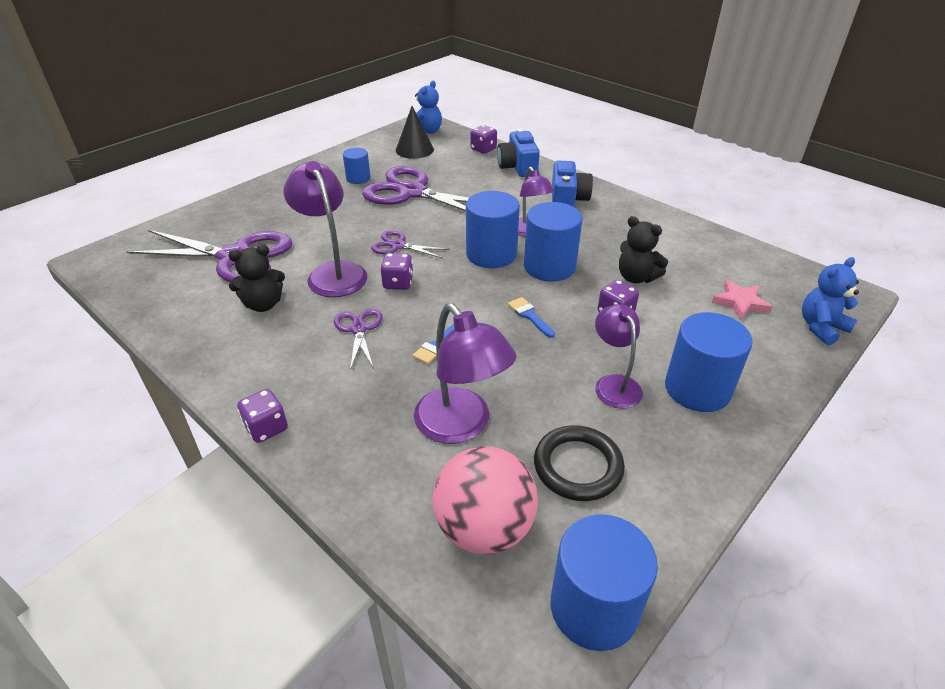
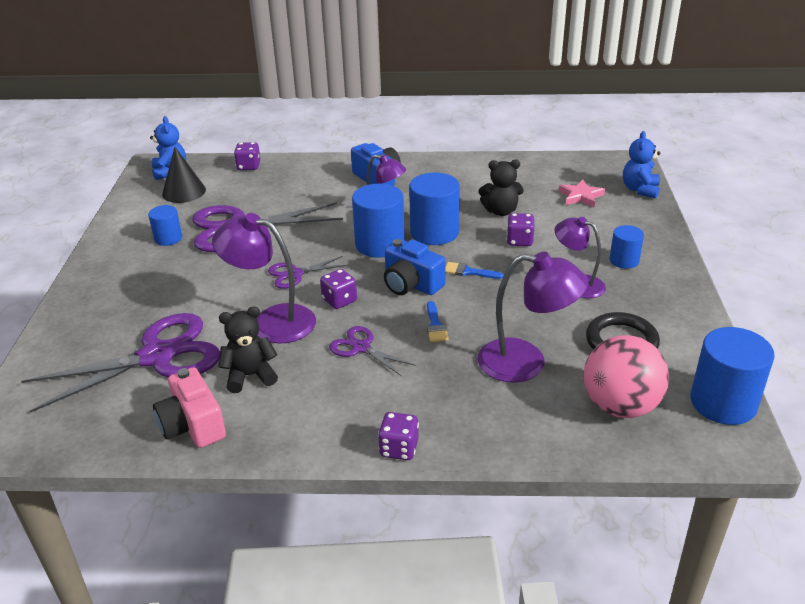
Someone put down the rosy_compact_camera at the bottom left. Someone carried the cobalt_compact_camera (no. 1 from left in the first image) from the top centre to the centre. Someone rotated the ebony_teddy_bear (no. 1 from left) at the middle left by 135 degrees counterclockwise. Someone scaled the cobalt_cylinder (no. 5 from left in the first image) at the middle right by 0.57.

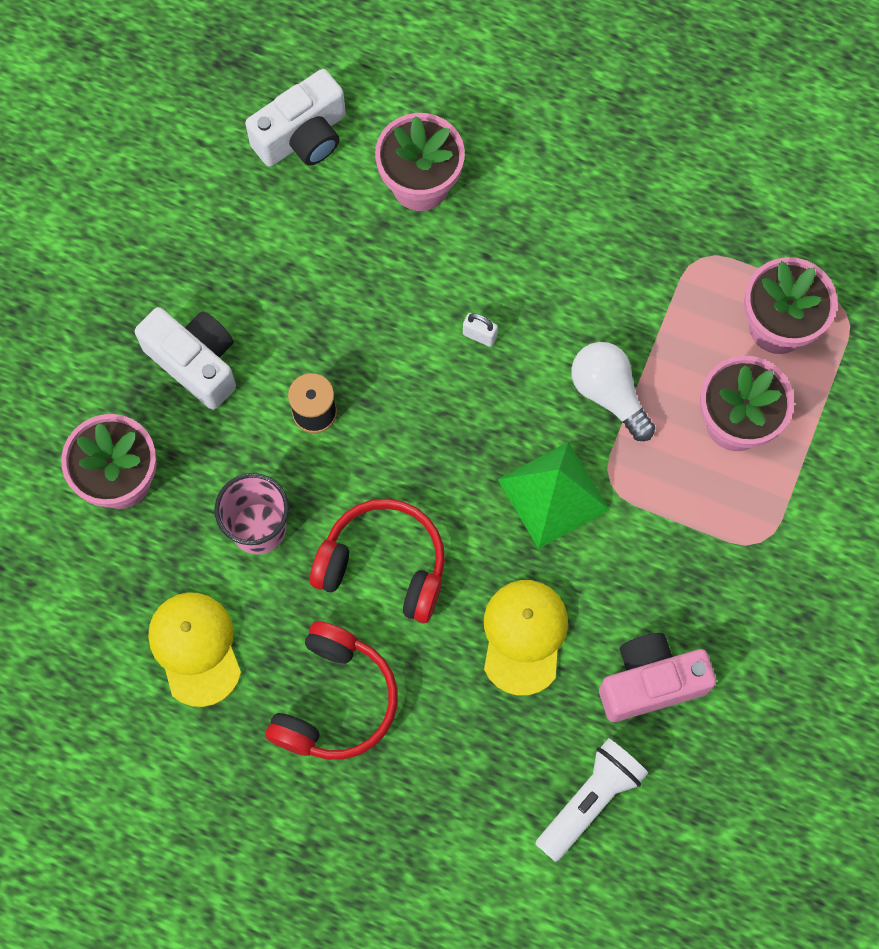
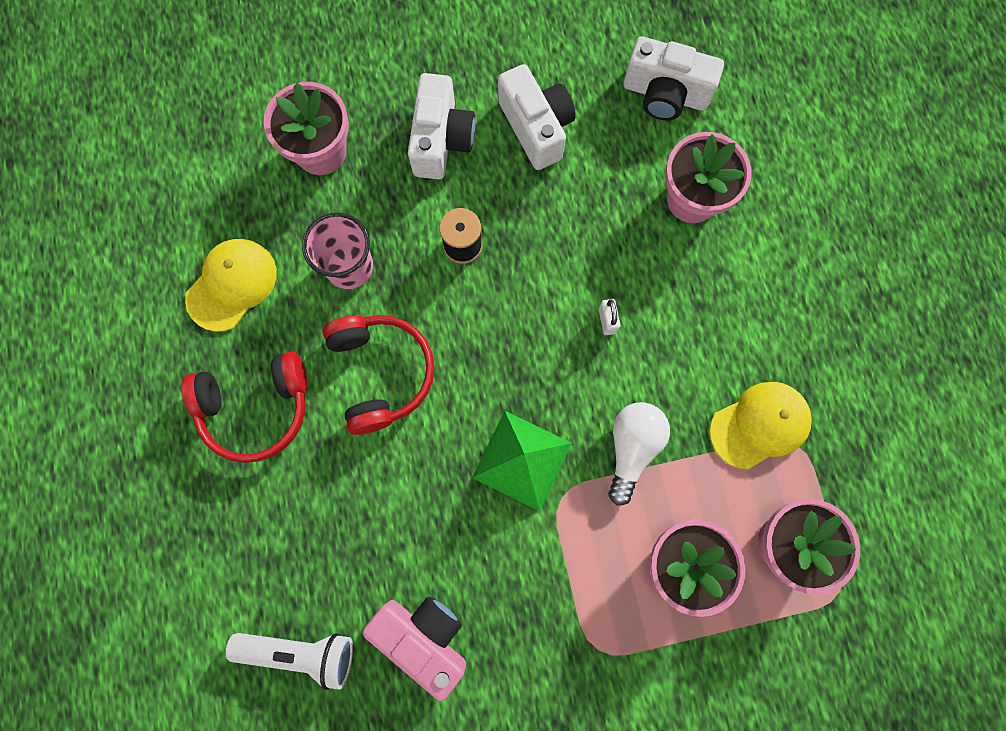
Someone put down the white_compact_camera (no. 2 from left) at the top centre. Someone carried the bright_yellow_baseball_cap (no. 2 from left) from the bottom centre to the middle right.

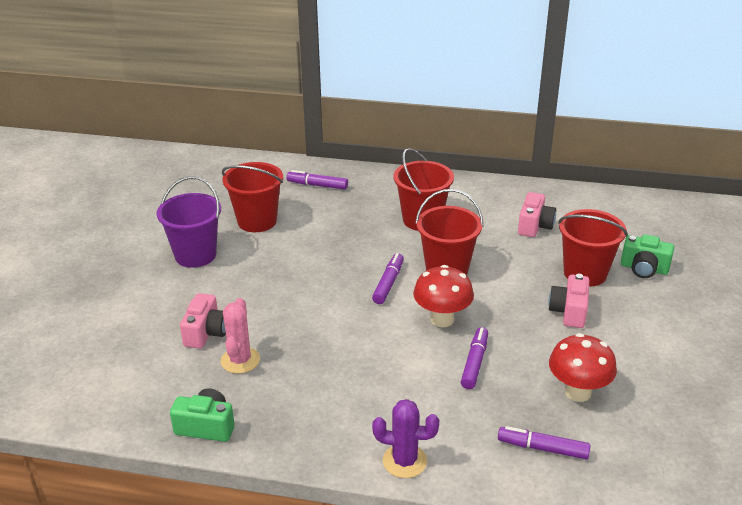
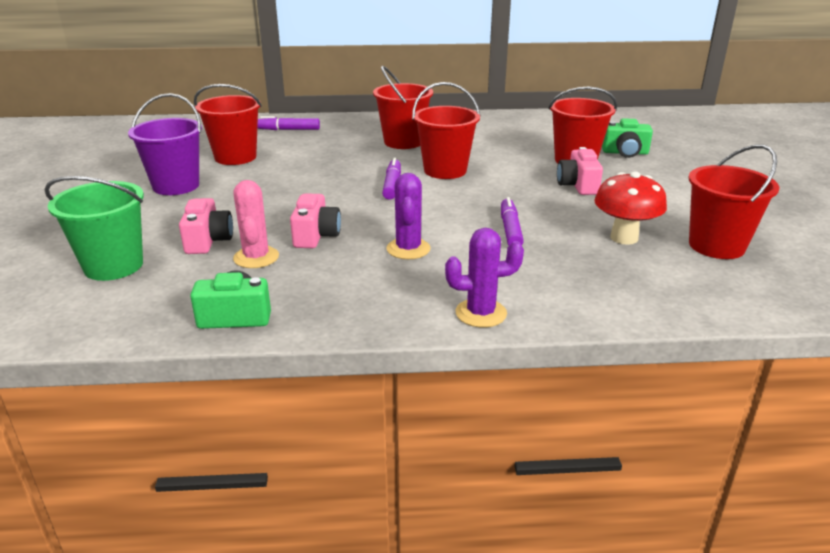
Someone took away the scarlet_mushroom (no. 1 from left) at the centre. Someone took away the purple_marker_pen (no. 4 from left) at the bottom right. Someone put down the leaf-green_pail at the middle left. Someone put down the purple_saguaro_cactus (no. 1 from left) at the centre. Someone put down the scarlet_pail (no. 5 from left) at the middle right. Someone carried the rosy_compact_camera (no. 2 from left) from the middle right to the centre.

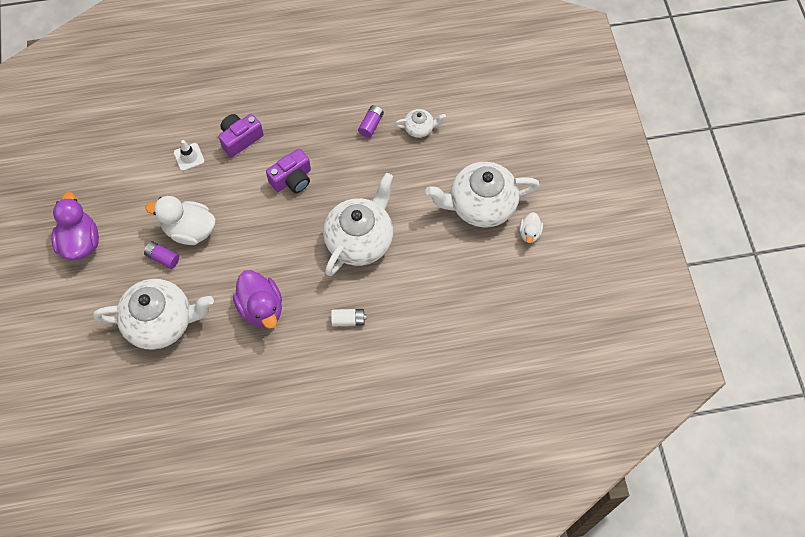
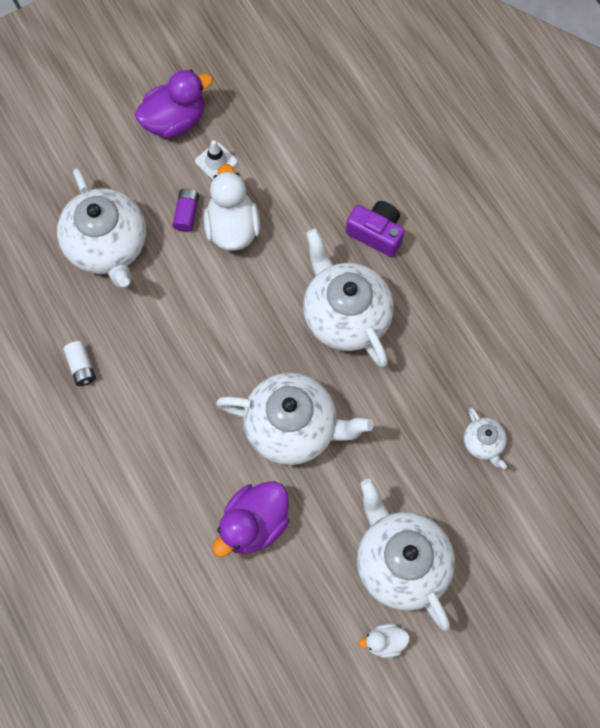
Someone took away the purple_battery (no. 2 from left) at the top centre. Someone carried the white_safety_cone from the top left to the top centre. Someone carried the purple_duck (no. 2 from left) from the middle left to the bottom centre. Someone carried the white_battery from the centre to the middle left. Someone swapped the purple_compact_camera (no. 2 from left) at the top centre for the white_teapot (no. 3 from left) at the centre.

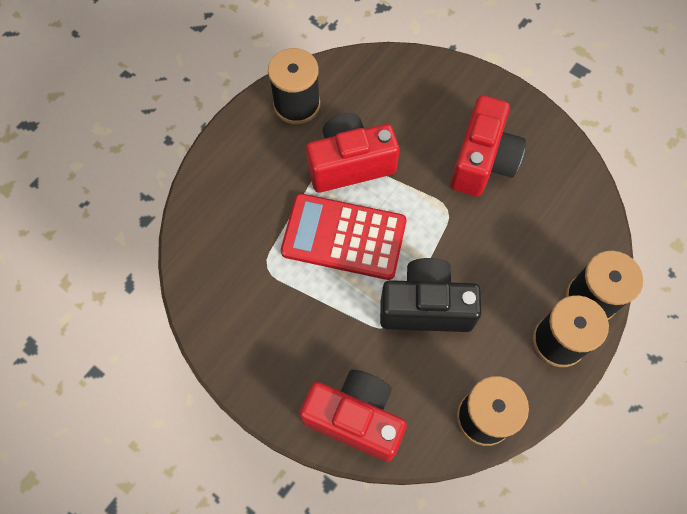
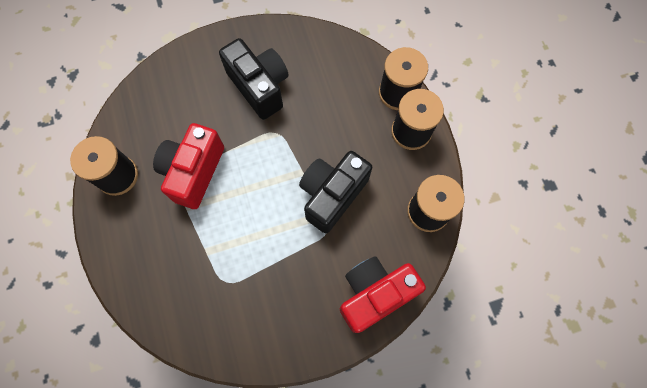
Someone took away the scarlet_adding_machine at the centre. Someone repainted the scarlet_compact_camera (no. 3 from left) at the top right, which became the ebony_compact_camera (no. 1 from left) at the top centre.

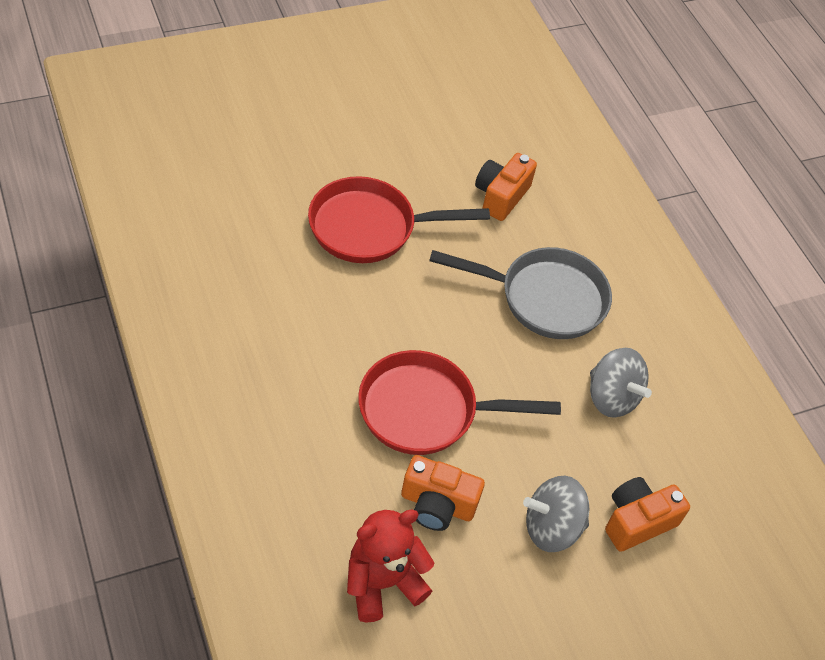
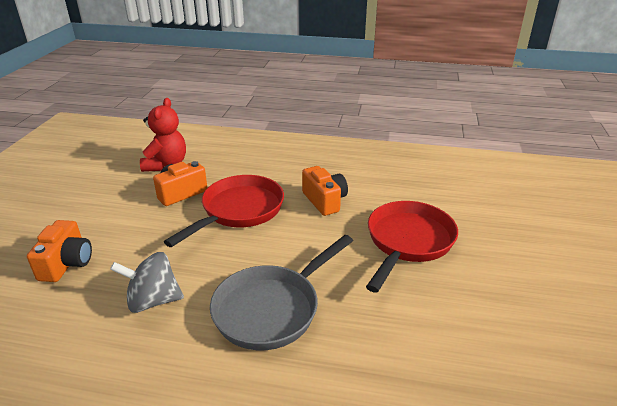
Someone took away the ash-grey_spinning_top (no. 1 from left) at the bottom right. Someone carried the orange_compact_camera (no. 2 from left in the first image) from the top centre to the centre.

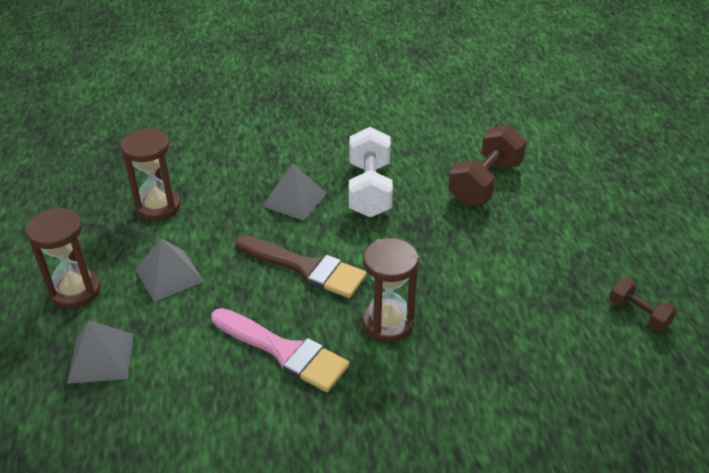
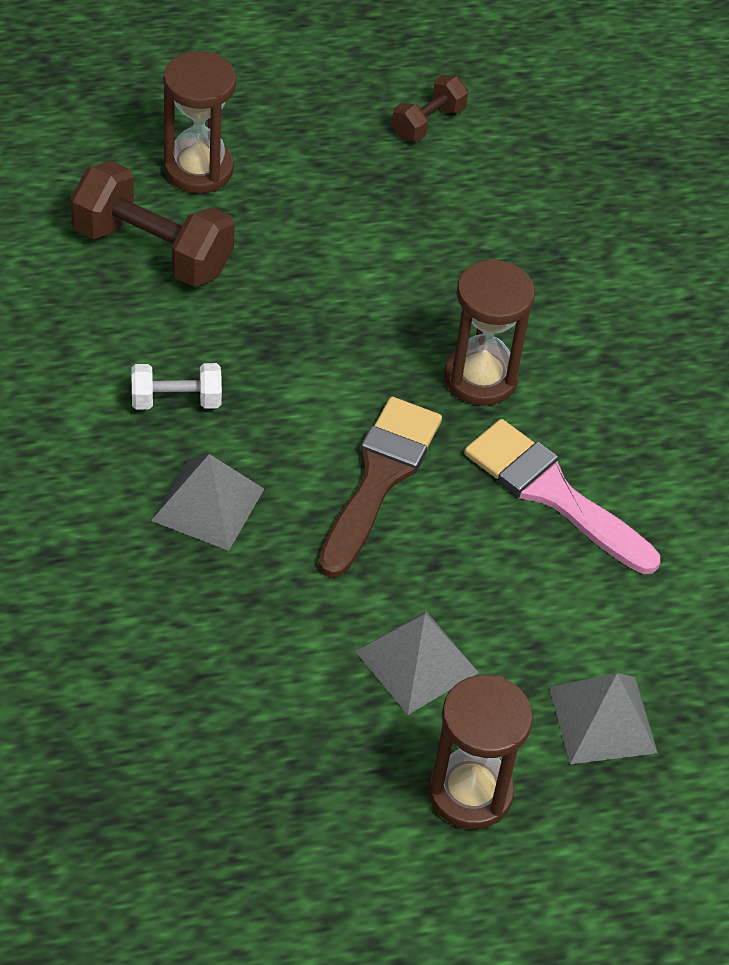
Someone carried the brown_sand_timer (no. 2 from left in the first image) from the middle left to the top left. Someone rotated the rosy_brush at the bottom centre by 75 degrees counterclockwise. Someone scaled the white_dumbbell at the centre by 0.55.

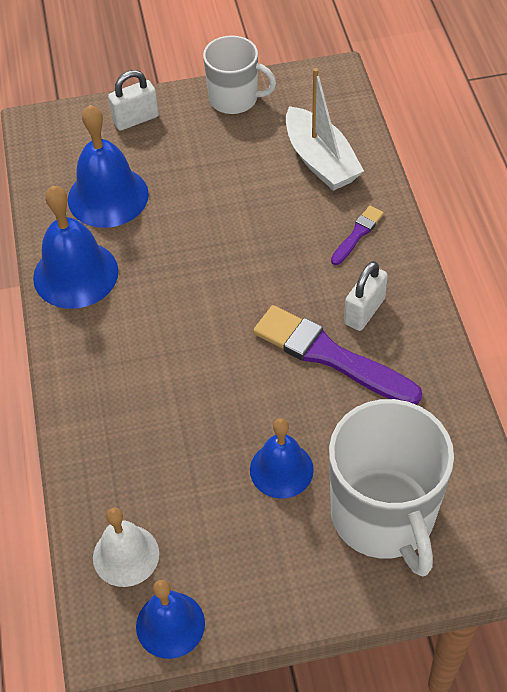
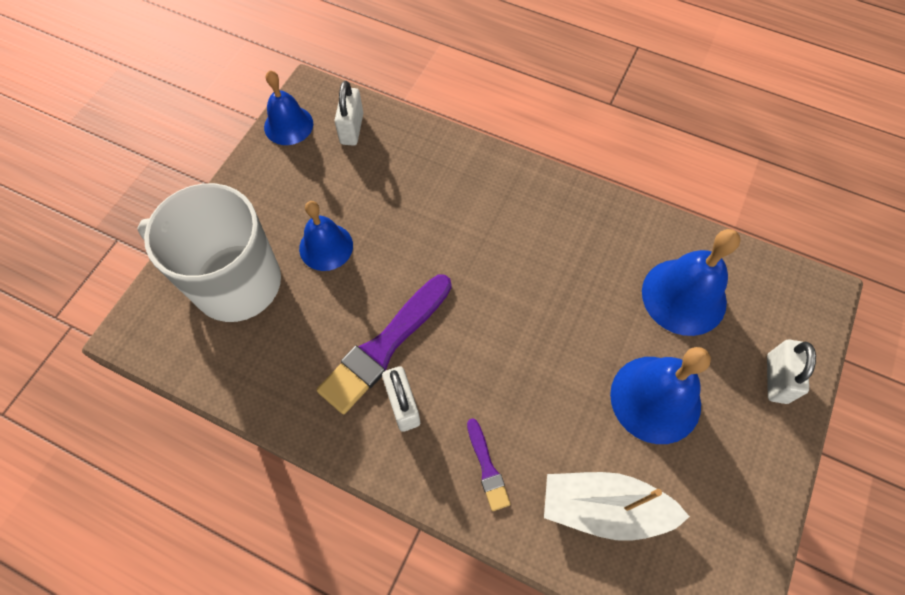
Someone took away the white_coffee_mug (no. 1 from left) at the top centre. Someone carried the cobalt_school_bell (no. 1 from left in the first image) from the middle left to the middle right. Someone swapped the white_school_bell at the bottom left for the white_padlock (no. 1 from left) at the top centre. Someone rotated the purple_brush (no. 1 from left) at the centre by 150 degrees clockwise.

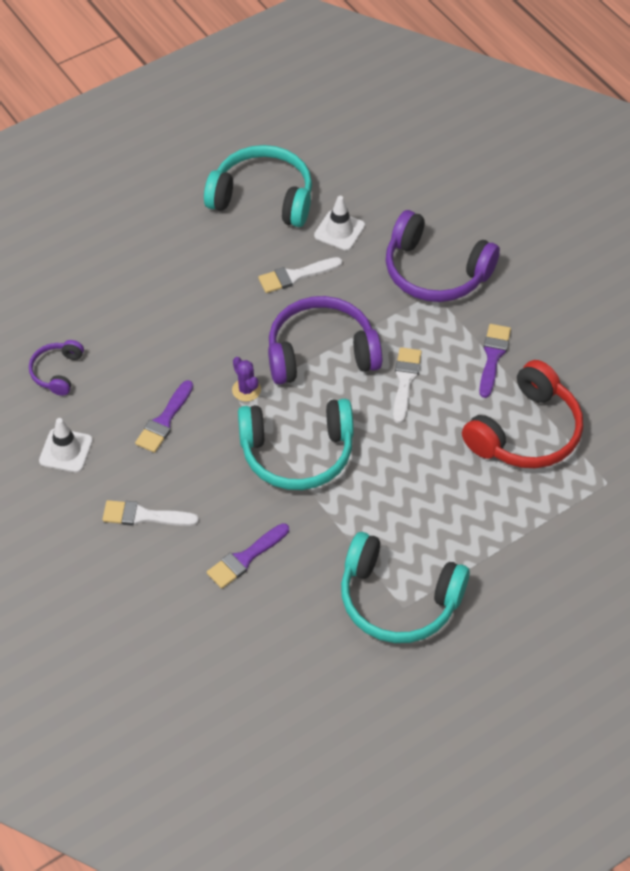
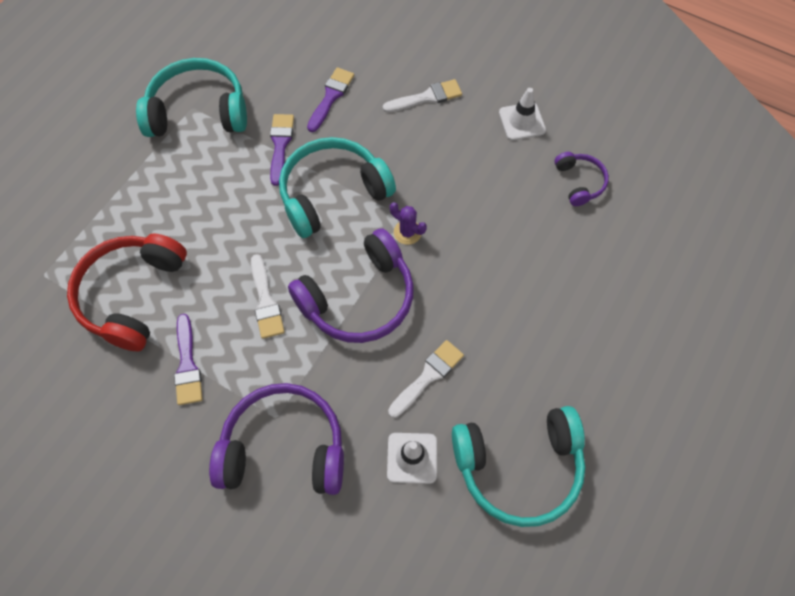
Someone carried the purple_brush (no. 1 from left in the first image) from the middle left to the top centre.

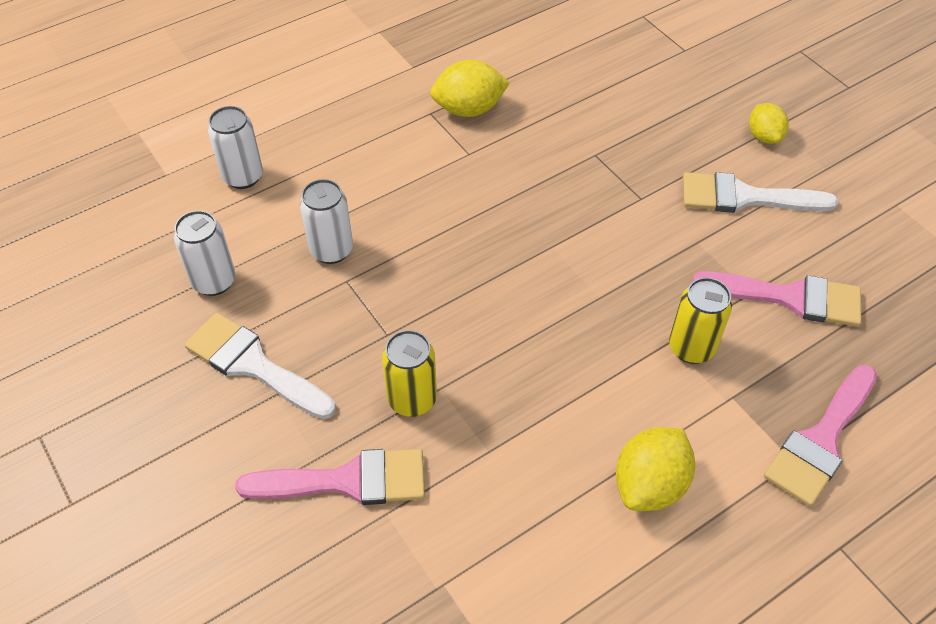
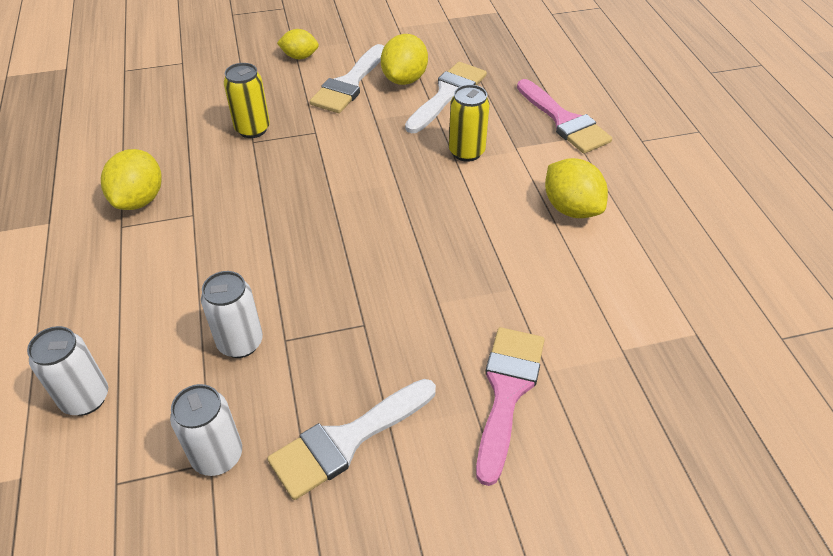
Someone put down the bright_yellow_citrus_fruit (no. 3 from left) at the top centre. Someone carried the bright_yellow_tin (no. 1 from left) from the centre to the top left. Someone repainted the rosy_brush (no. 2 from left) at the middle right, which became the white_brush (no. 3 from left) at the top centre.

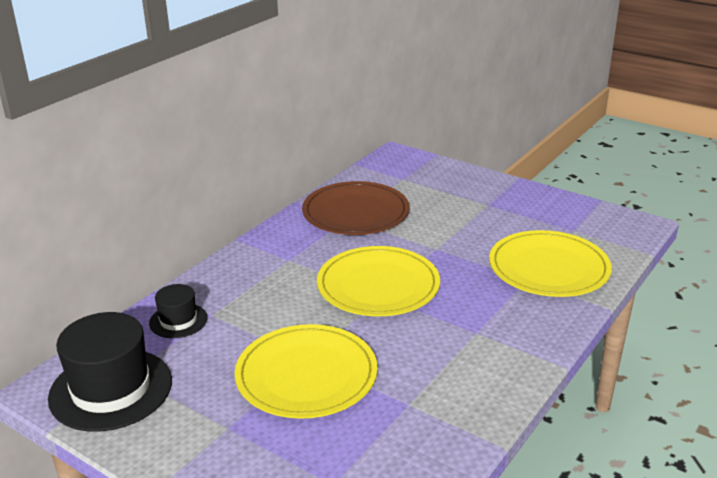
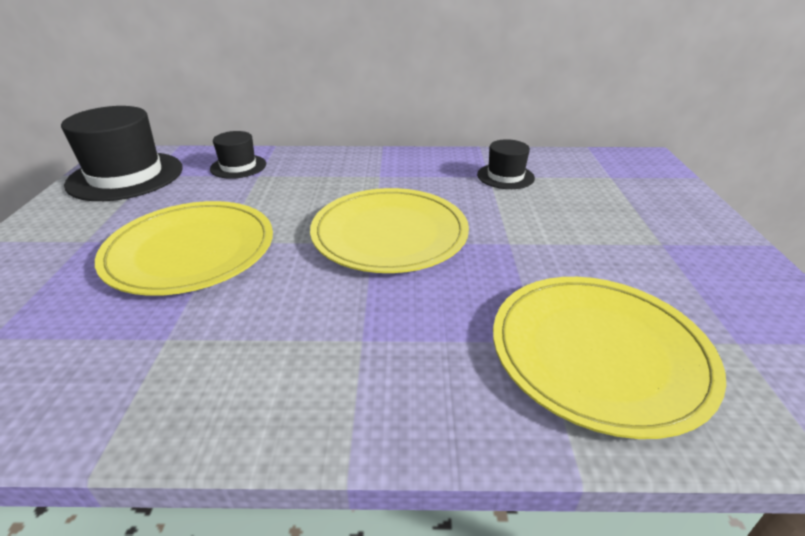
Someone swapped the brown_plate at the centre for the ebony_top_hat (no. 3 from left) at the top centre.

